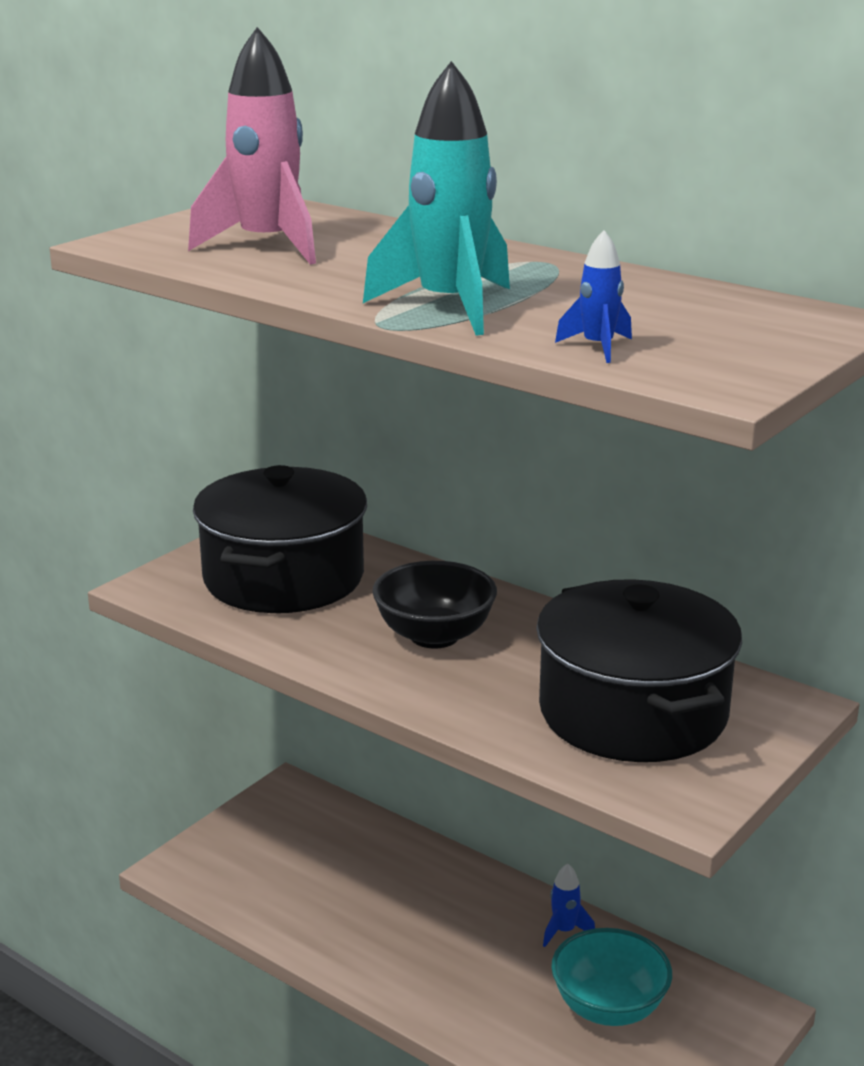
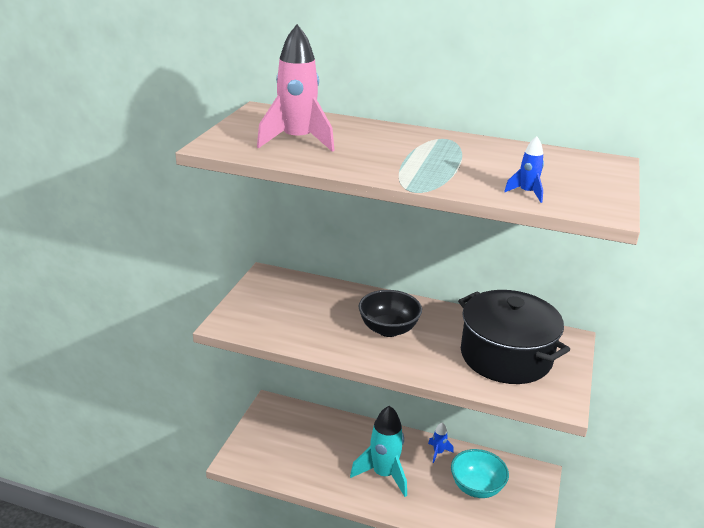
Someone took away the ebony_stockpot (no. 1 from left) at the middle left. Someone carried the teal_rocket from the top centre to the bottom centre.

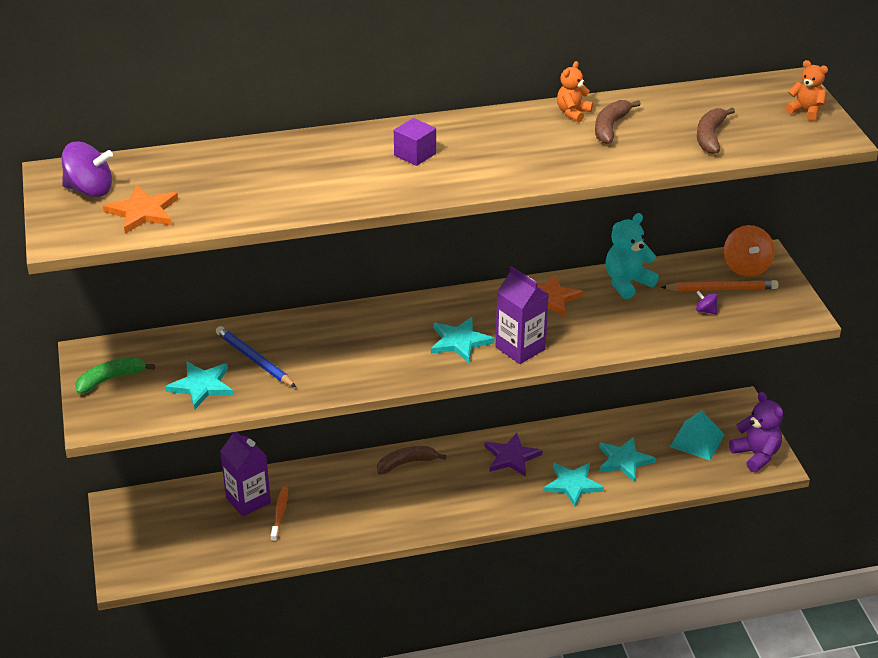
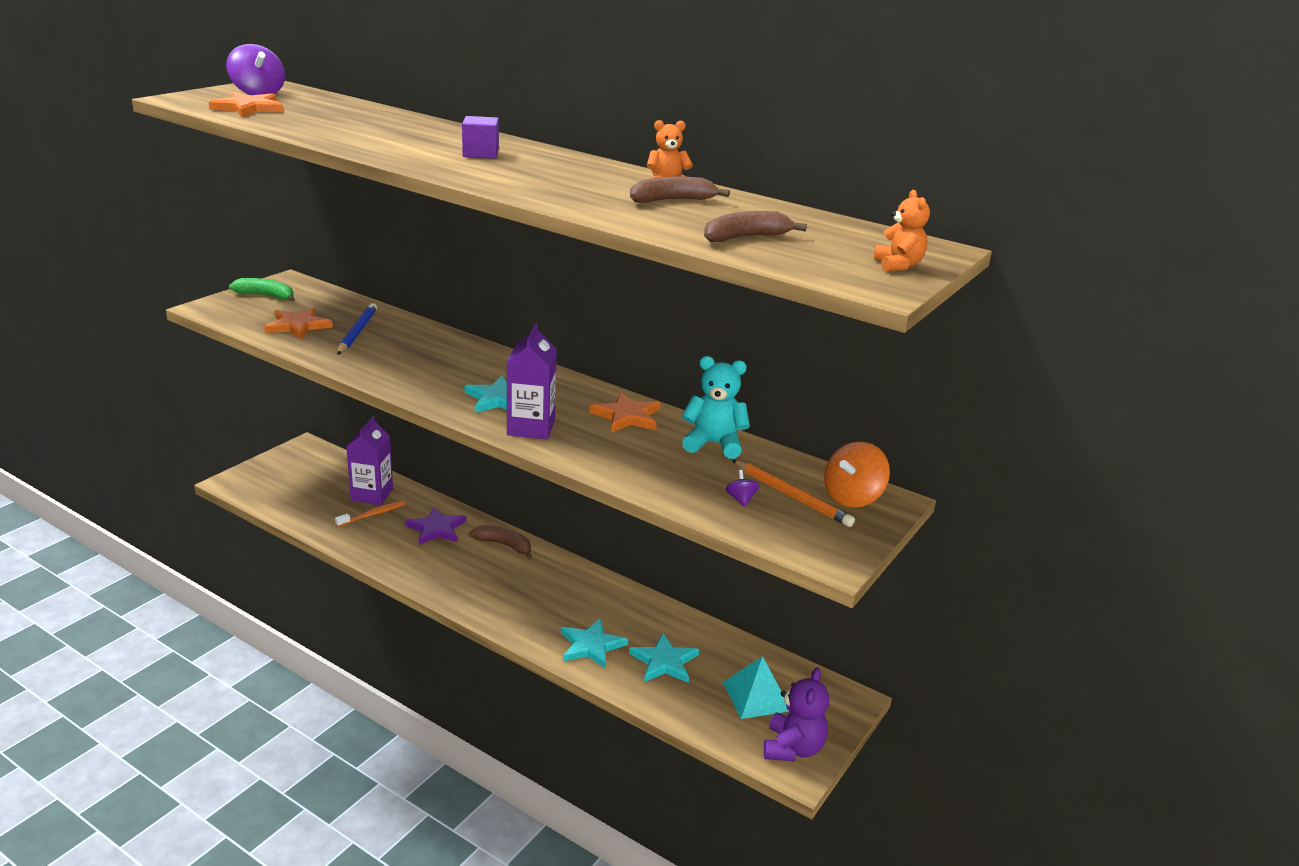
Someone carried the purple_five-pointed_star from the bottom centre to the centre. Someone repainted the teal_five-pointed_star (no. 1 from left) at the middle left, which became the orange_five-pointed_star (no. 2 from left) at the middle left.

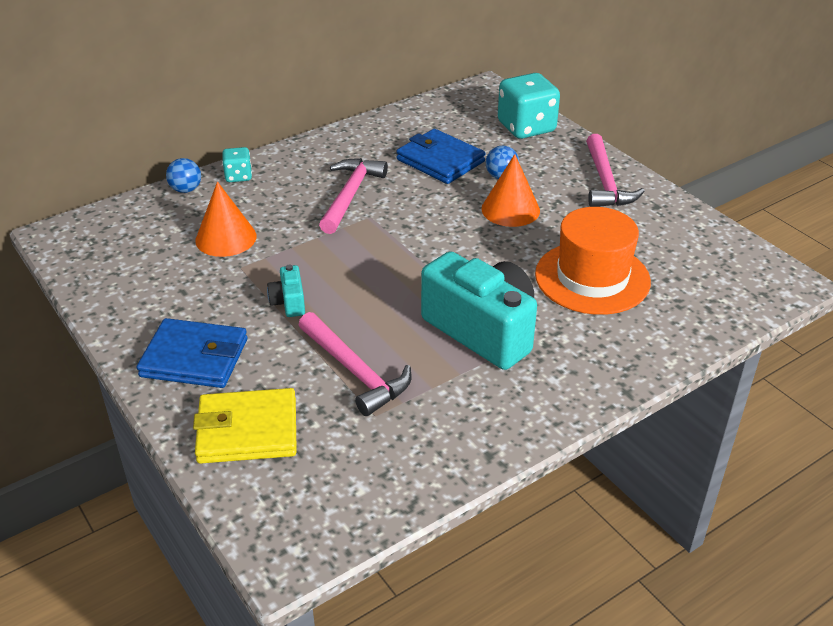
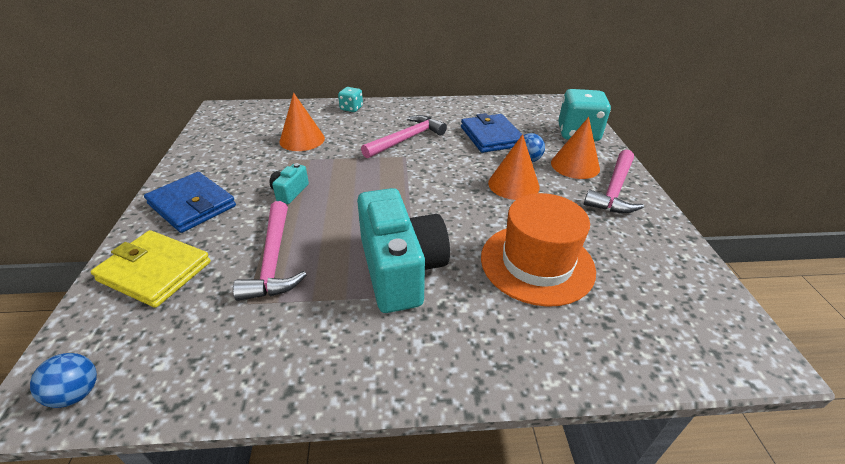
Someone put down the orange_solid_cone (no. 3 from left) at the top right. Someone carried the cobalt_play_ball (no. 1 from left) from the top left to the bottom left.

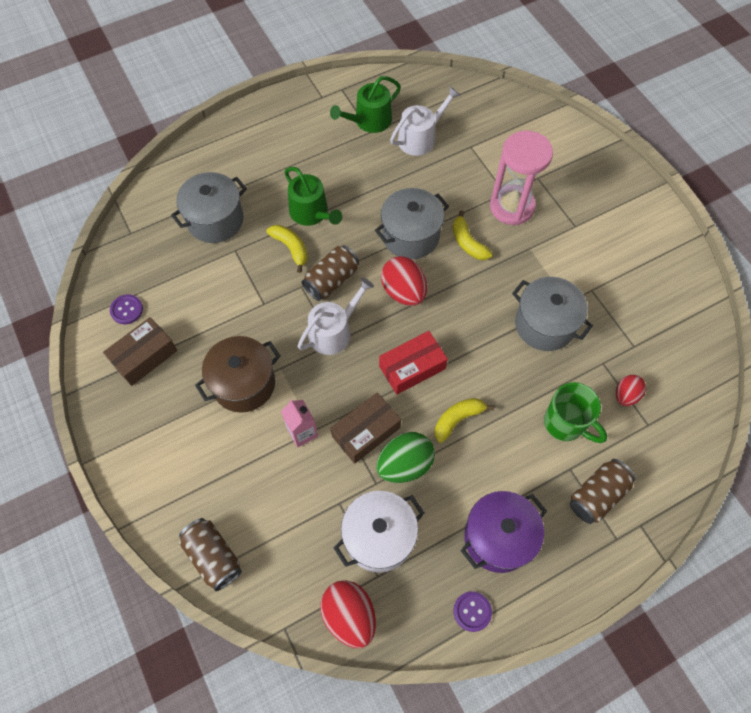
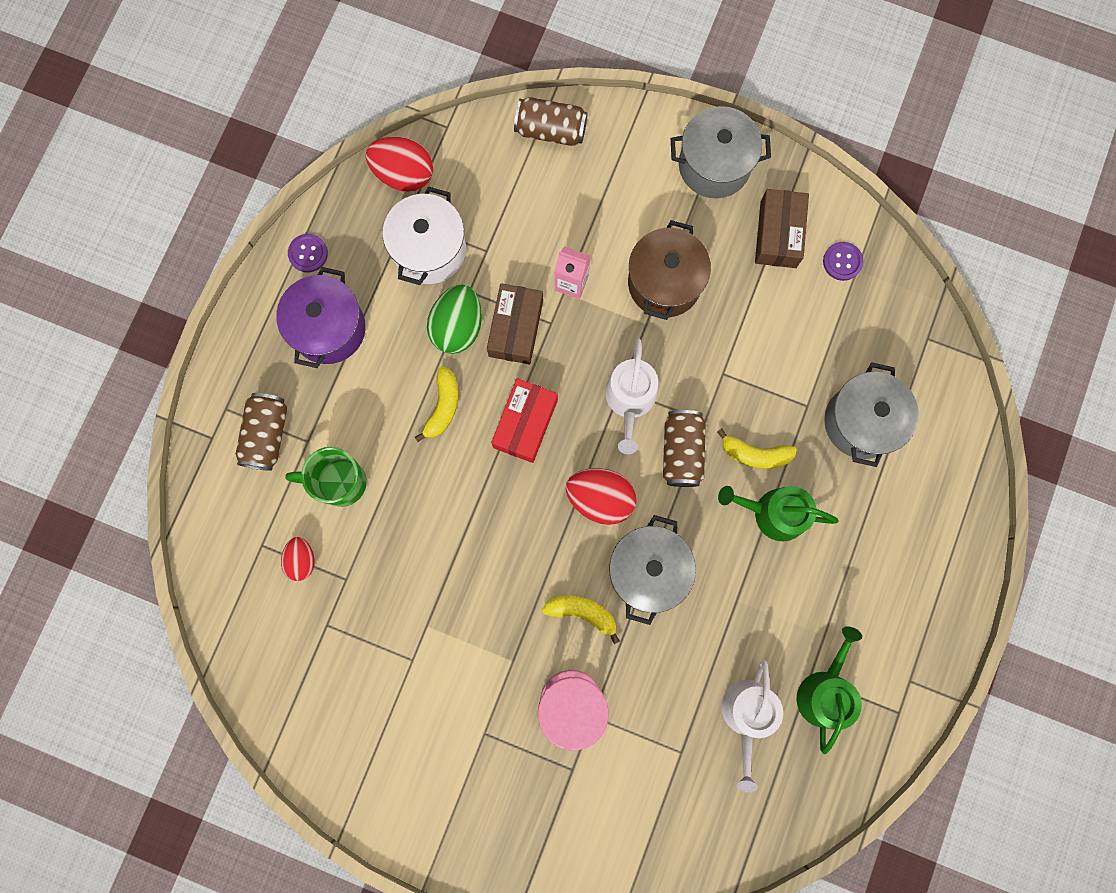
Someone carried the ash-grey_stockpot (no. 3 from left in the first image) from the middle right to the top centre.

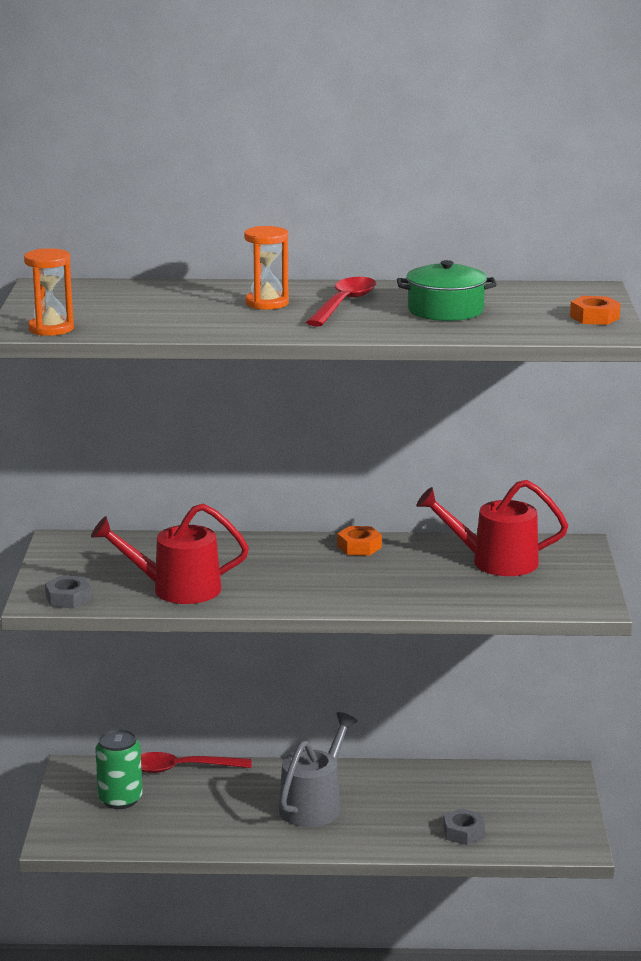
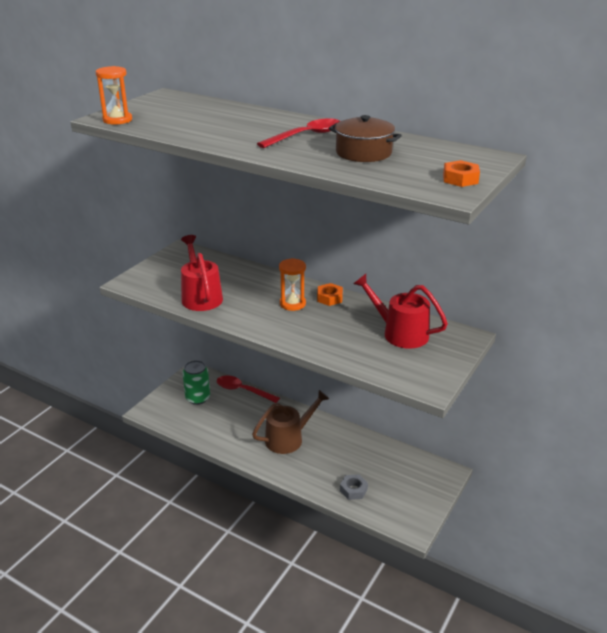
Someone took away the ash-grey_hex_nut (no. 1 from left) at the middle left. Someone carried the orange_sand_timer (no. 2 from left) from the top centre to the centre. Someone repainted the ash-grey_watering_pot at the bottom centre, which became the brown_watering_pot at the bottom centre. Someone repainted the leaf-green_stockpot at the top right, which became the brown_stockpot at the top centre. Someone rotated the scarlet_watering_pot (no. 1 from left) at the middle left by 45 degrees clockwise.

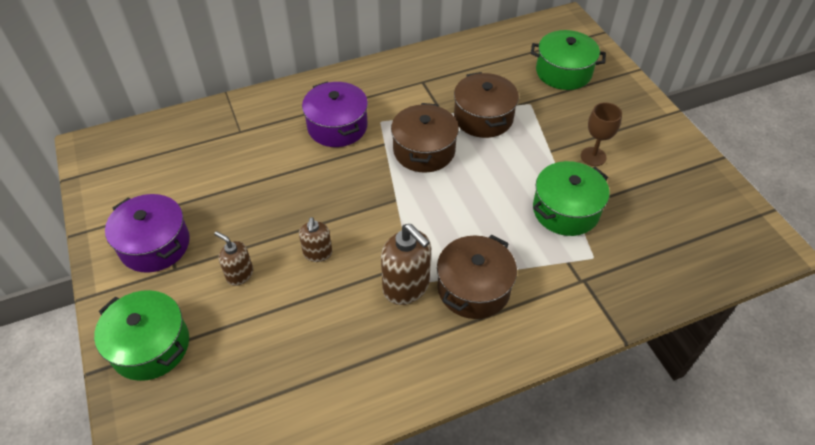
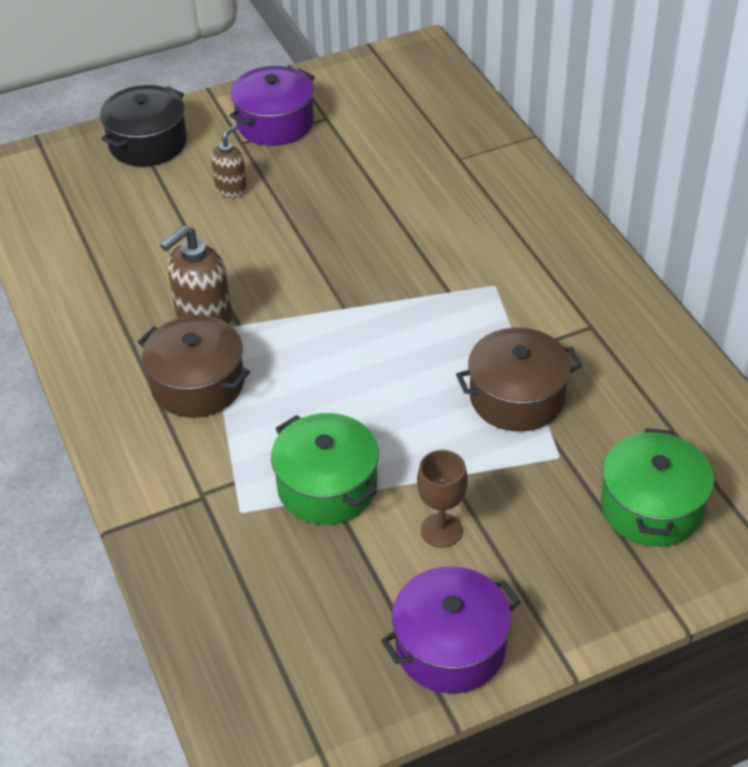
Someone took away the brown_pump_bottle (no. 2 from left) at the centre. Someone took away the brown_stockpot (no. 1 from left) at the top centre. Someone carried the purple_stockpot (no. 2 from left) from the top centre to the bottom centre. Someone repainted the leaf-green_stockpot (no. 1 from left) at the bottom left, which became the ebony_stockpot at the top left.

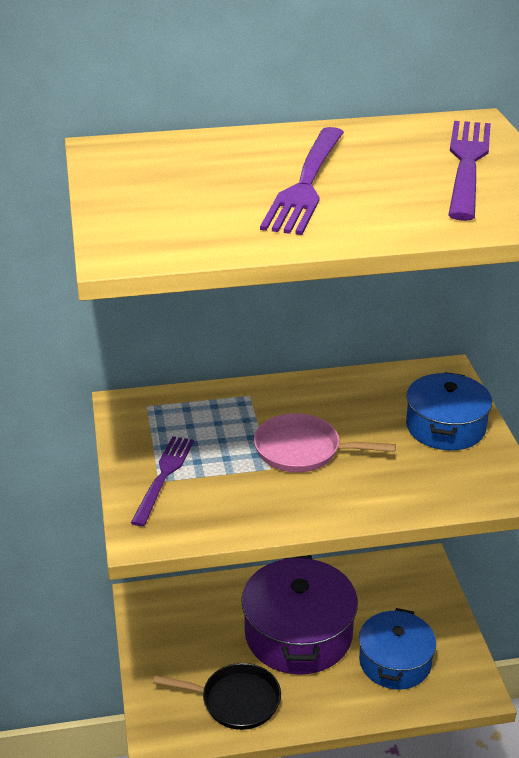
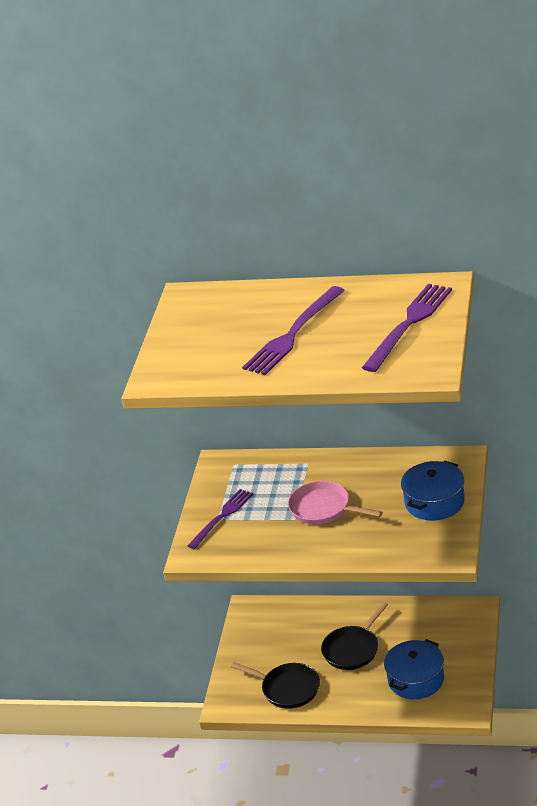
Someone swapped the purple_stockpot at the bottom centre for the ebony_pan (no. 2 from left) at the bottom centre.

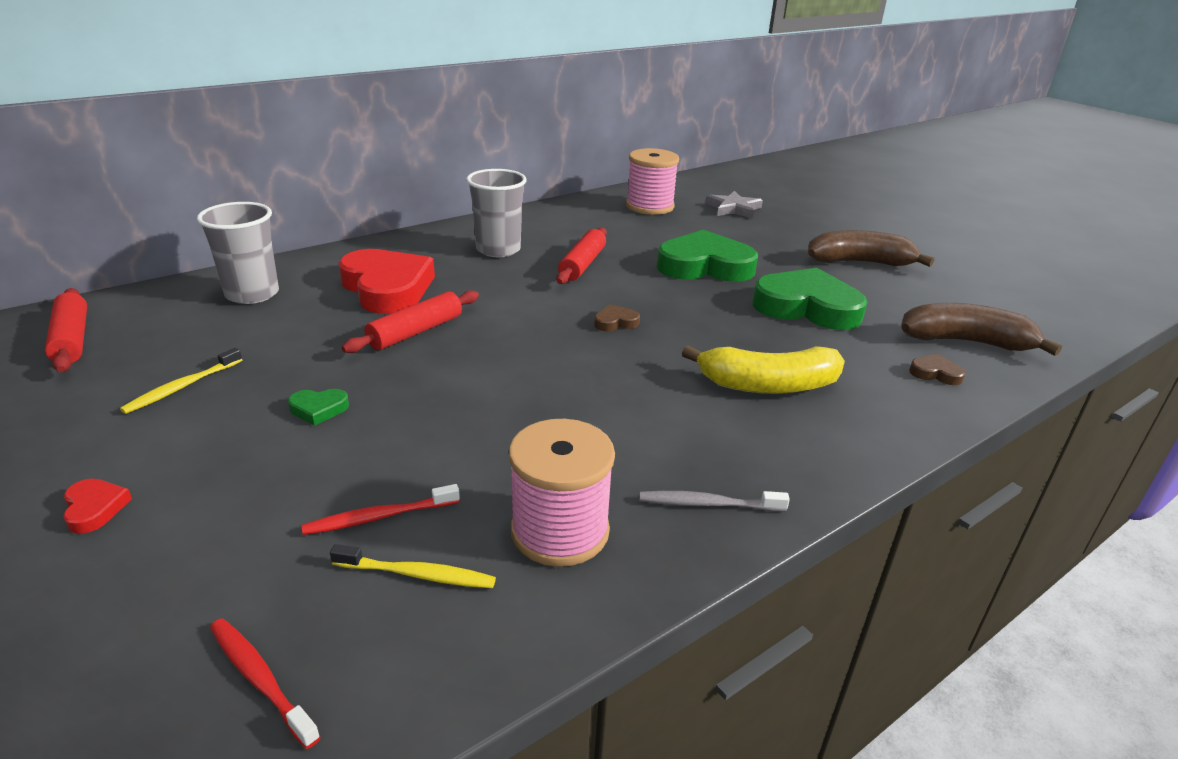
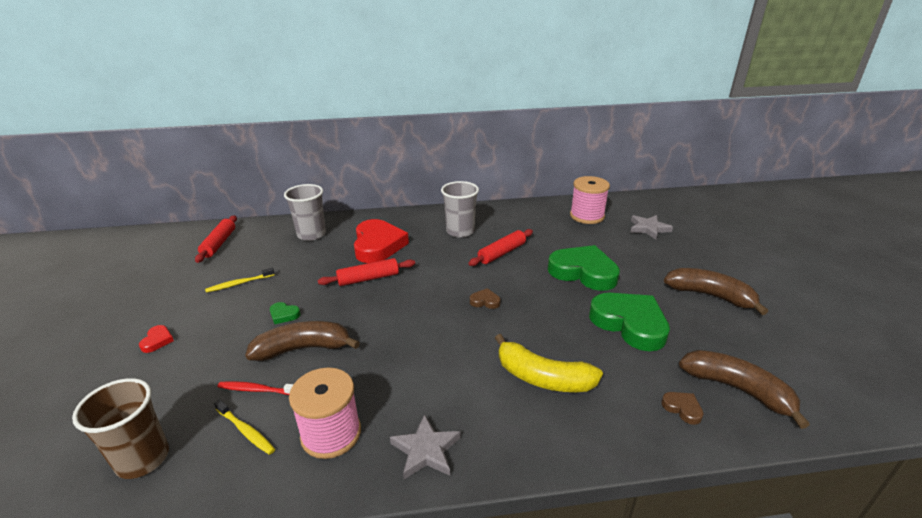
Someone put down the brown_banana_fruit (no. 1 from left) at the middle left. Someone swapped the scarlet_toothbrush (no. 1 from left) at the bottom left for the brown_cup at the bottom left. Someone swapped the ash-grey_toothbrush at the centre for the ash-grey_five-pointed_star (no. 1 from left) at the bottom centre.

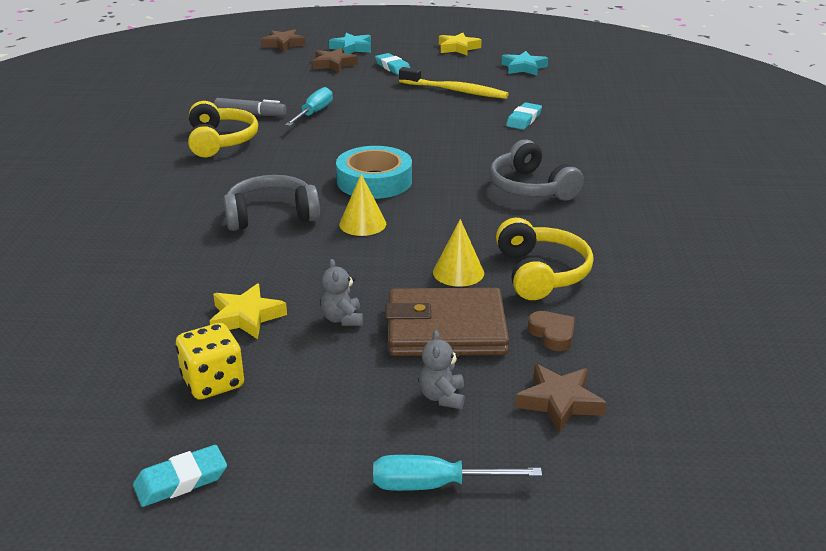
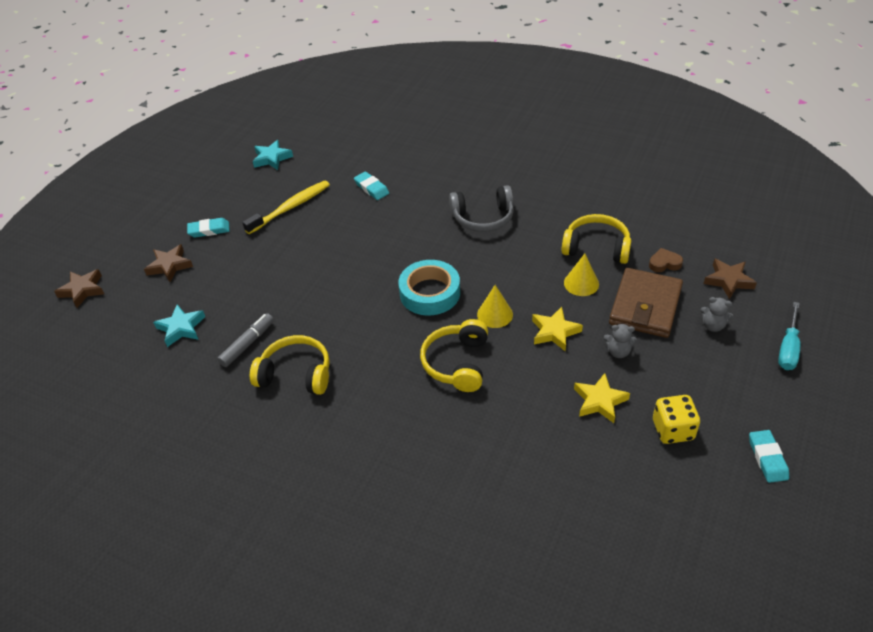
Someone took away the teal_screwdriver (no. 1 from left) at the top centre. Someone carried the teal_five-pointed_star (no. 1 from left) from the top centre to the middle left. Someone carried the bright_yellow_five-pointed_star (no. 2 from left in the first image) from the top centre to the centre. Someone repainted the ash-grey_over-ear_headphones (no. 1 from left) at the middle left, which became the bright_yellow_over-ear_headphones (no. 2 from left) at the centre.

